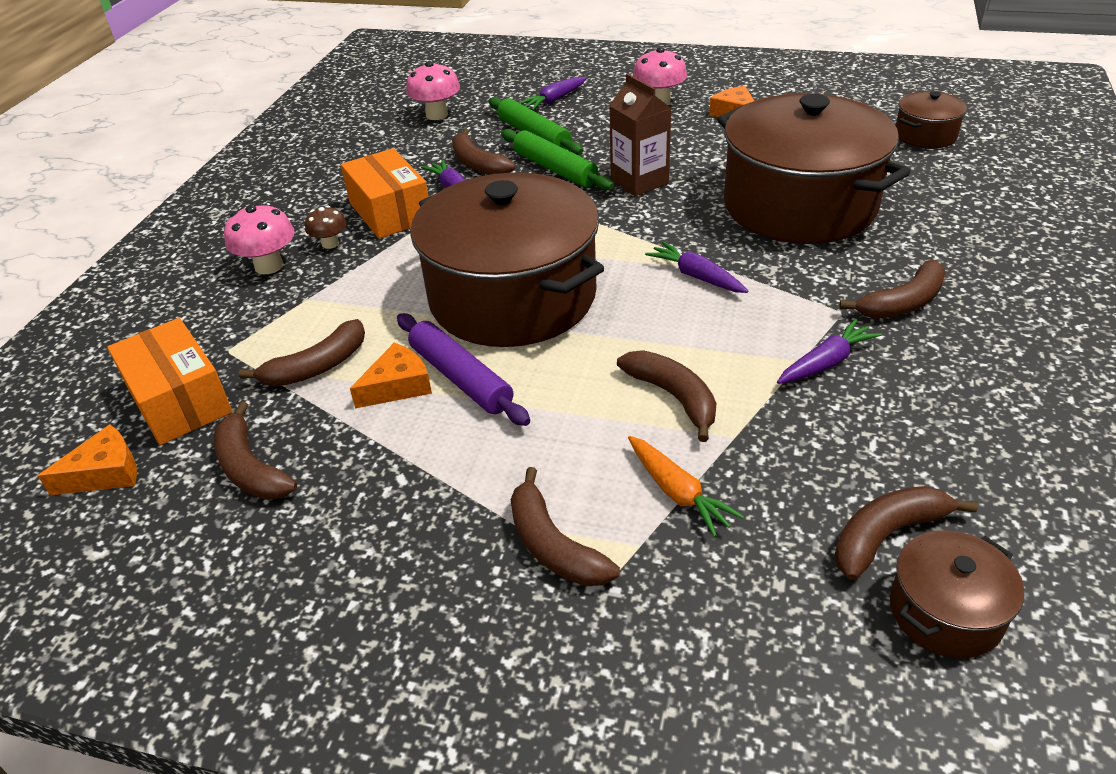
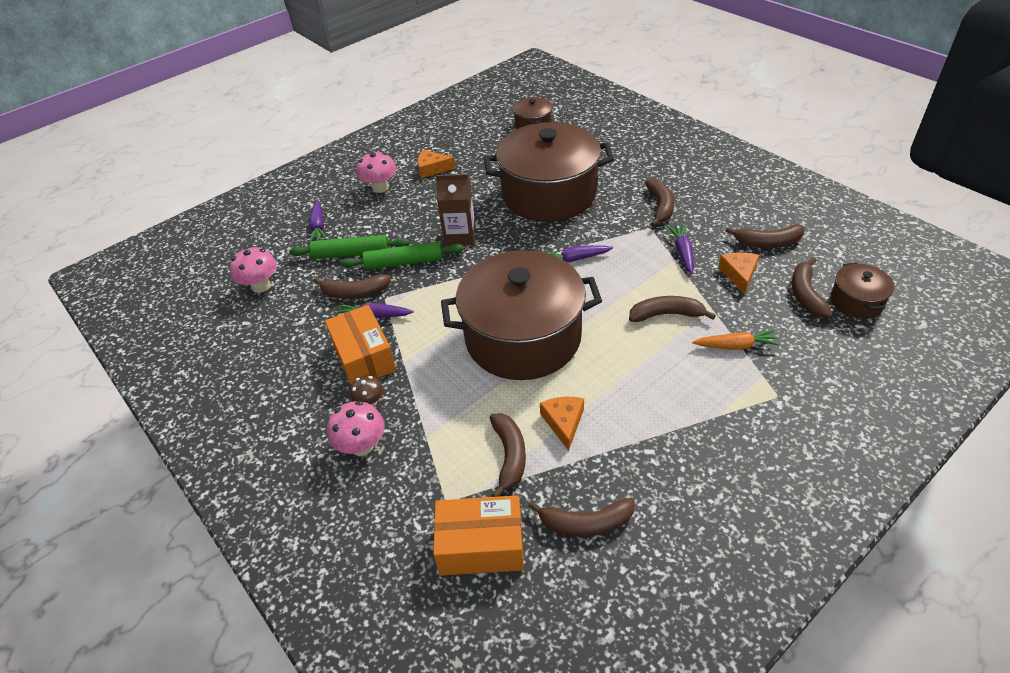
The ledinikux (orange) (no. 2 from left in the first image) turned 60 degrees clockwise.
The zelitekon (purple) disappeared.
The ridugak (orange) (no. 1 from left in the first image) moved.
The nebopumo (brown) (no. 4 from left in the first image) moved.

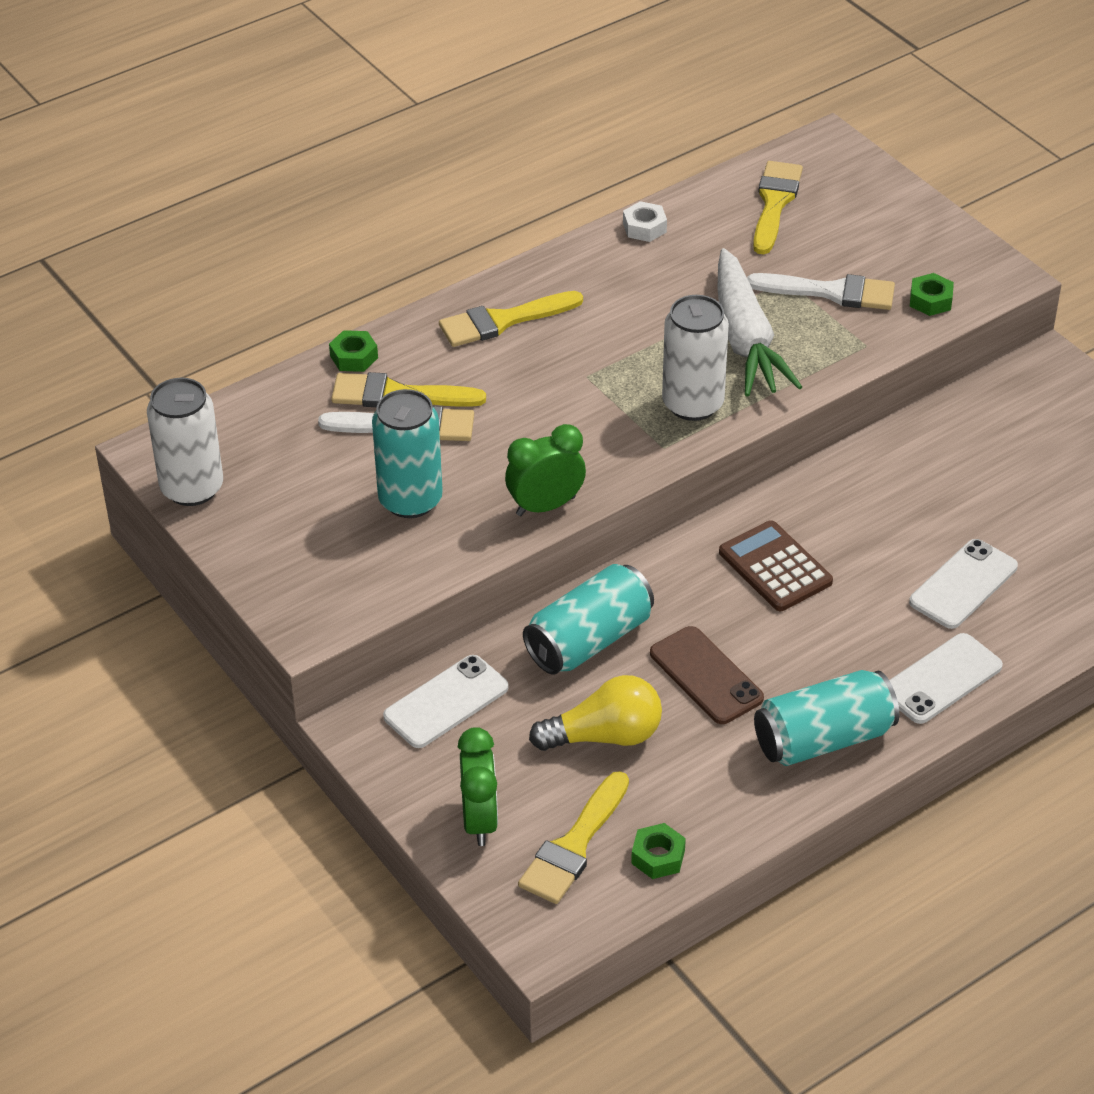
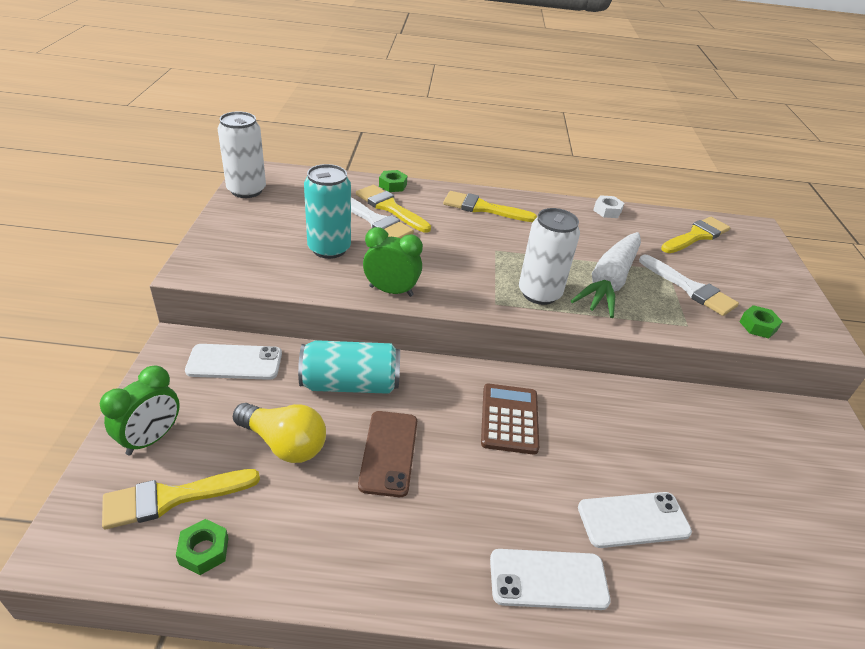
The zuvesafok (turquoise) (no. 3 from left) disappeared.

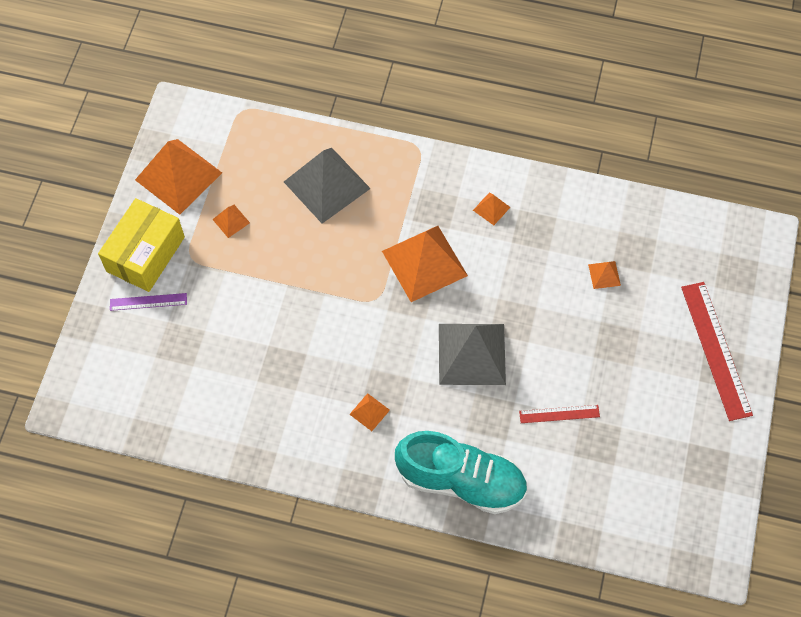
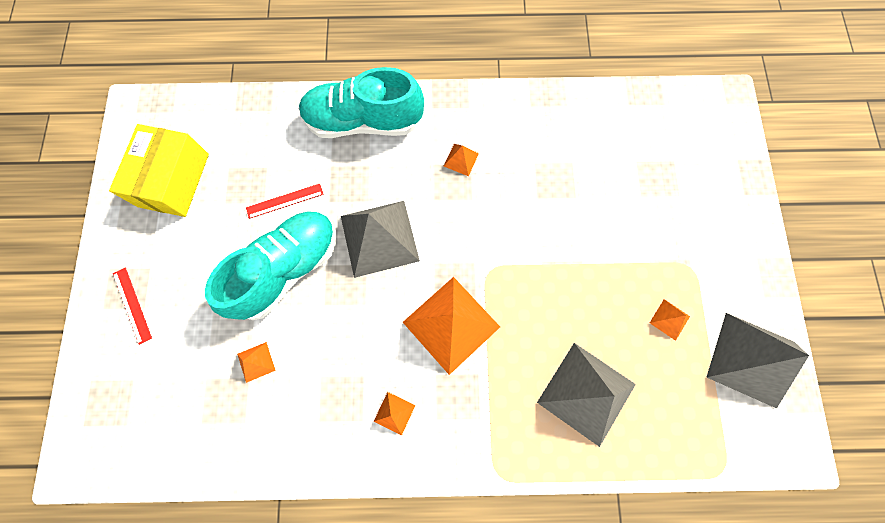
The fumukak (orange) (no. 1 from left) became the fumukak (grey) (no. 3 from left).
The ledinikux (yellow) moved.
The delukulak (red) (no. 2 from left in the first image) changed to 0.52 times the size.
The delukulak (purple) disappeared.
The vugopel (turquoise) (no. 1 from left) appeared.

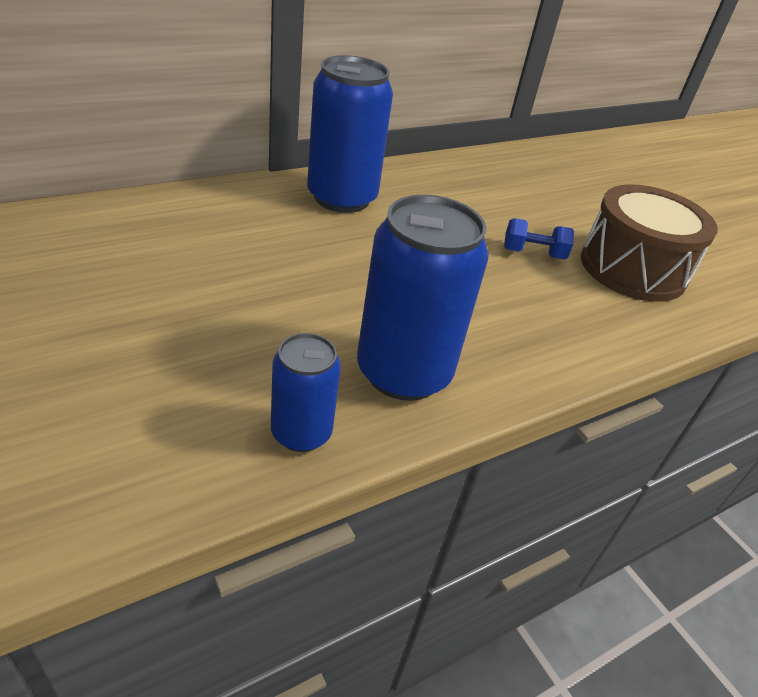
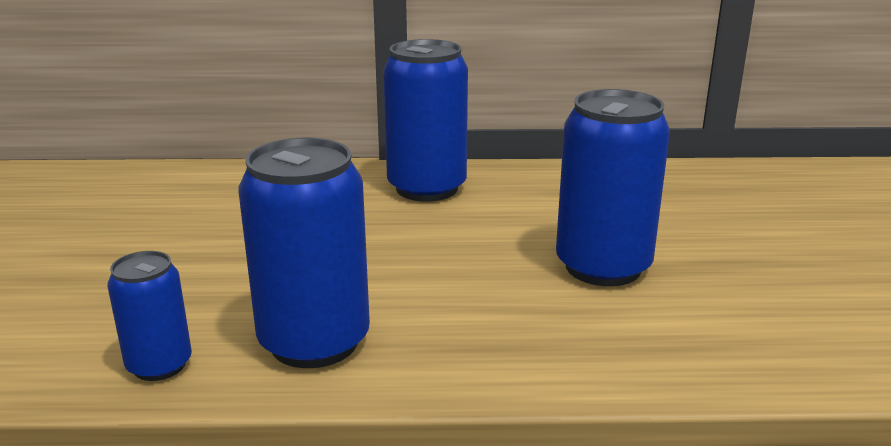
The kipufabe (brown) disappeared.
The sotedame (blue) was replaced by the zuvesafok (blue) (no. 4 from left).

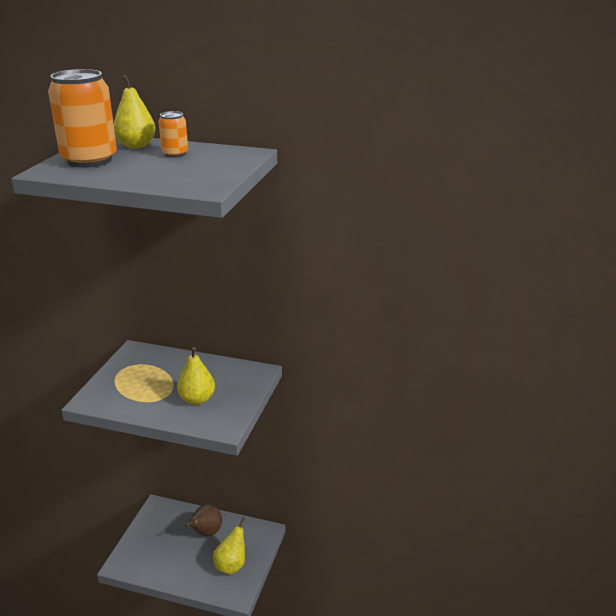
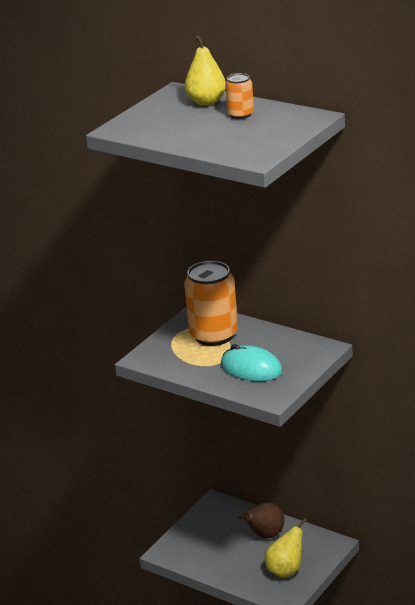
The zuvesafok (orange) (no. 1 from left) moved.
The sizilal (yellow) (no. 2 from left) was replaced by the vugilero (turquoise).

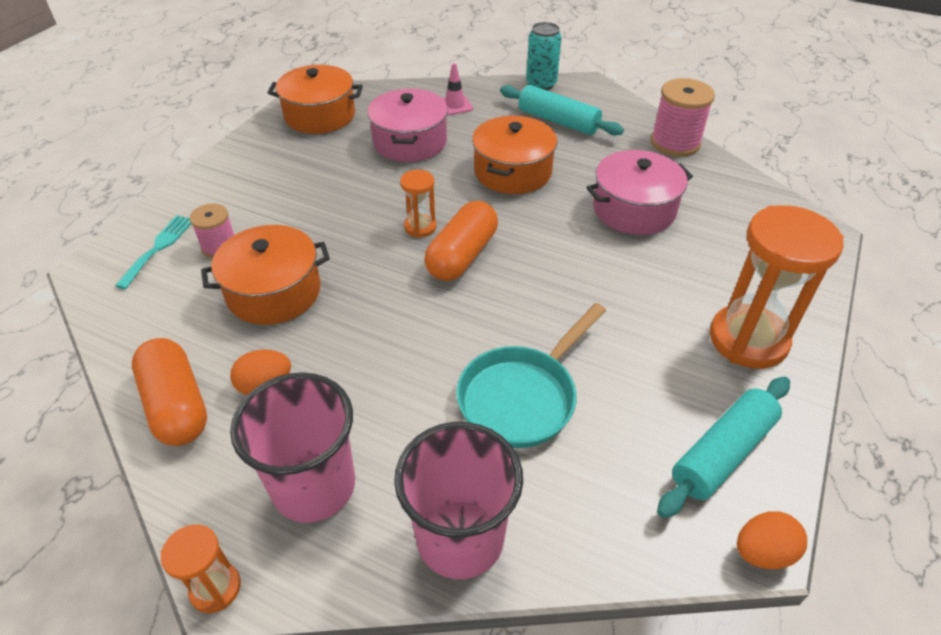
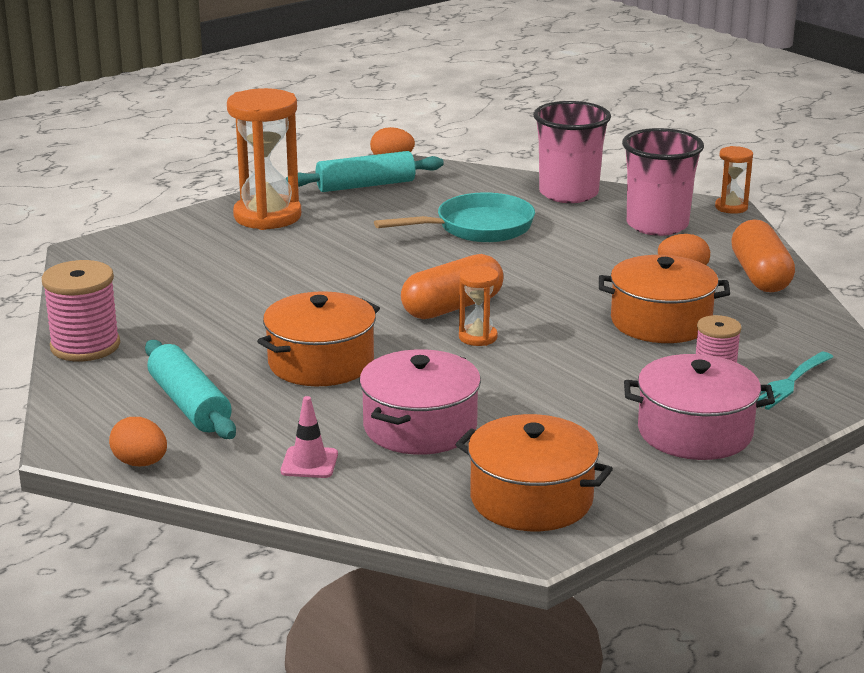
The zuvesafok (turquoise) was replaced by the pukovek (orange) (no. 1 from left).
The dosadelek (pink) (no. 2 from left) moved.

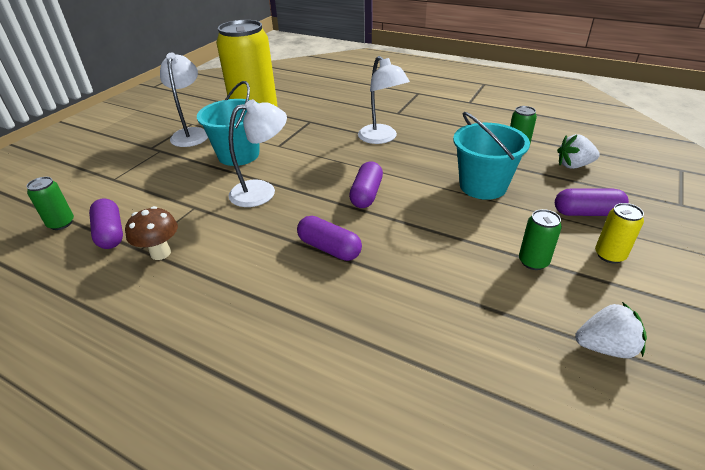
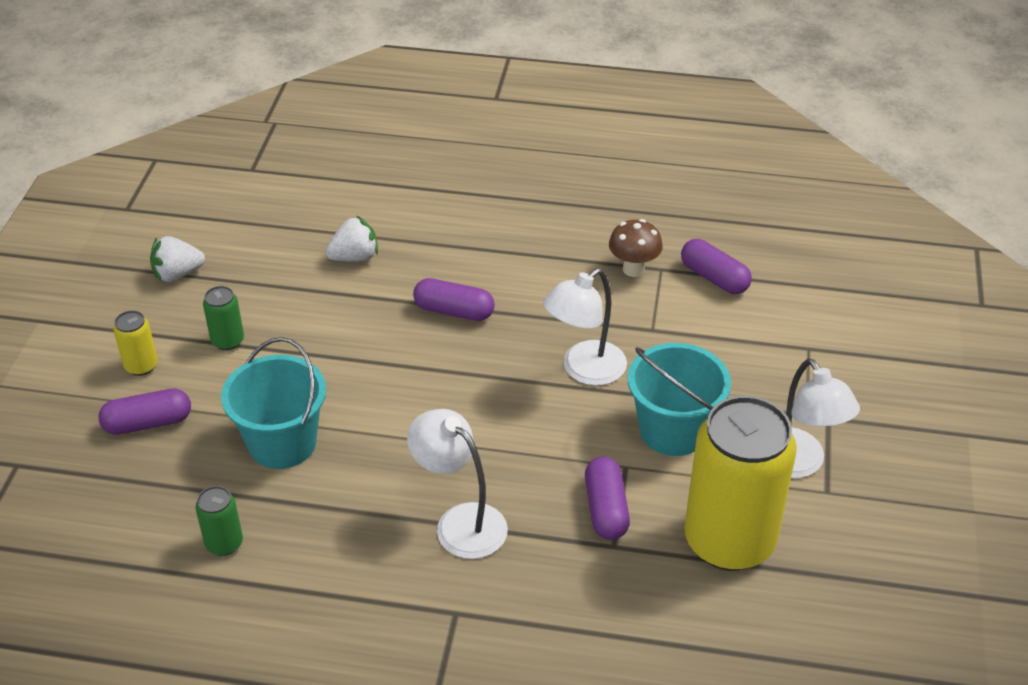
The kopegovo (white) (no. 1 from left in the first image) moved.
The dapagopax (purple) (no. 3 from left) moved.
The zuvesafok (green) (no. 1 from left) disappeared.

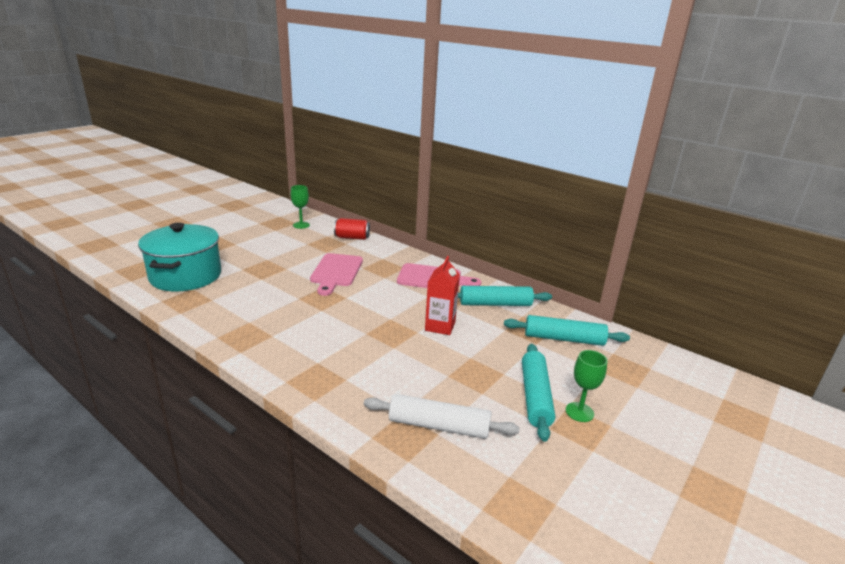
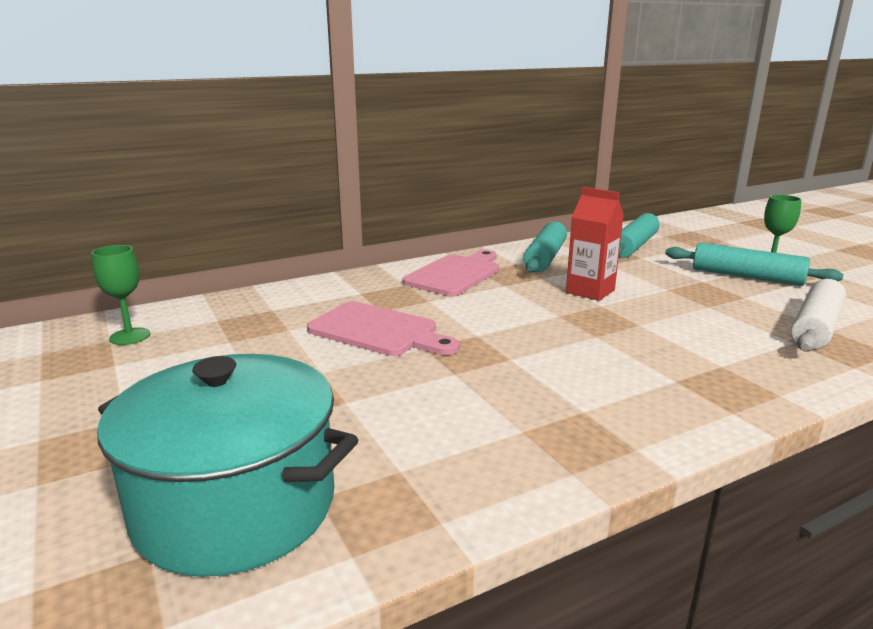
The zuvesafok (red) disappeared.

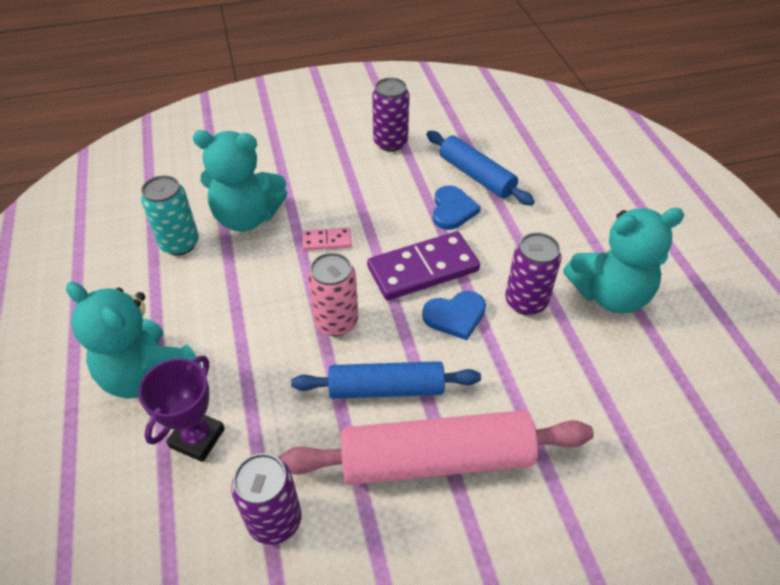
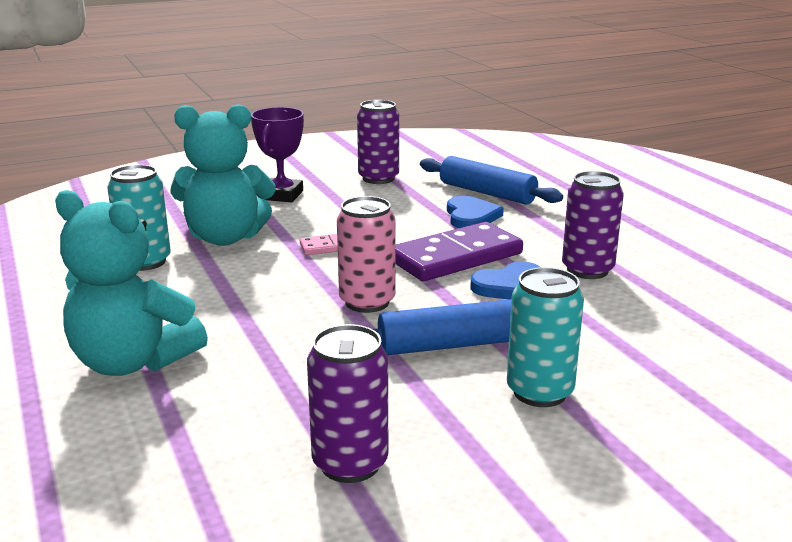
The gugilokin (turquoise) (no. 3 from left) disappeared.
The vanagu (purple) moved.
The zelitekon (pink) was replaced by the zuvesafok (turquoise) (no. 2 from left).

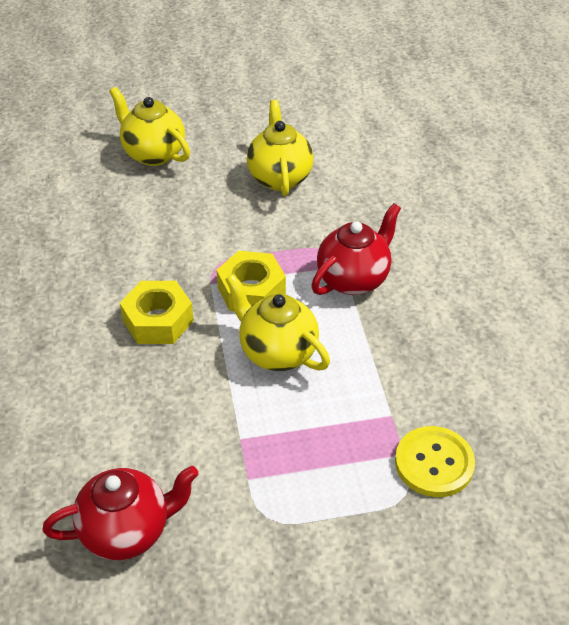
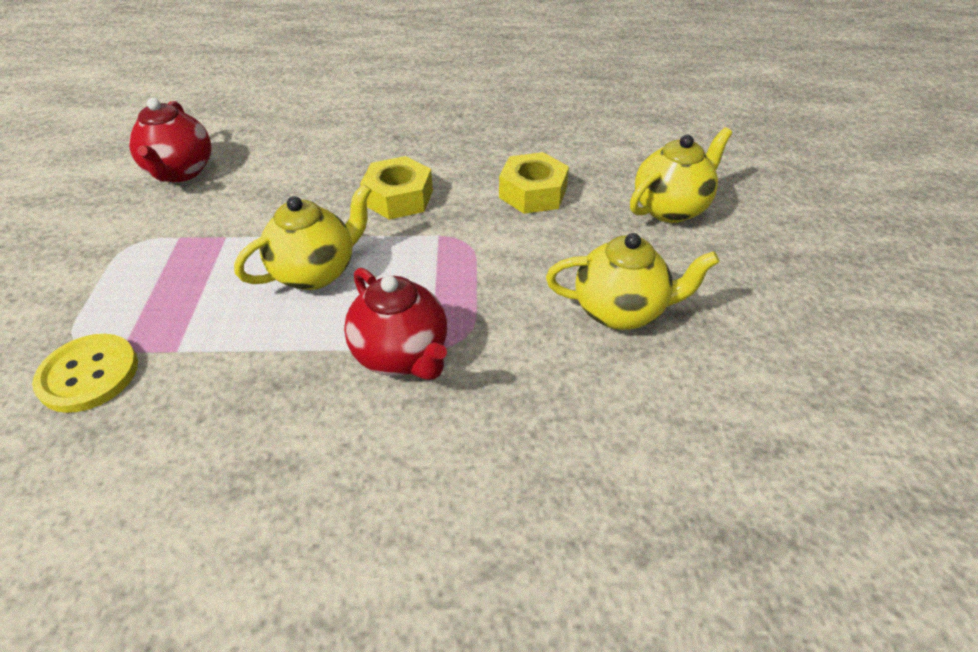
The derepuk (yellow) (no. 2 from left) moved.

